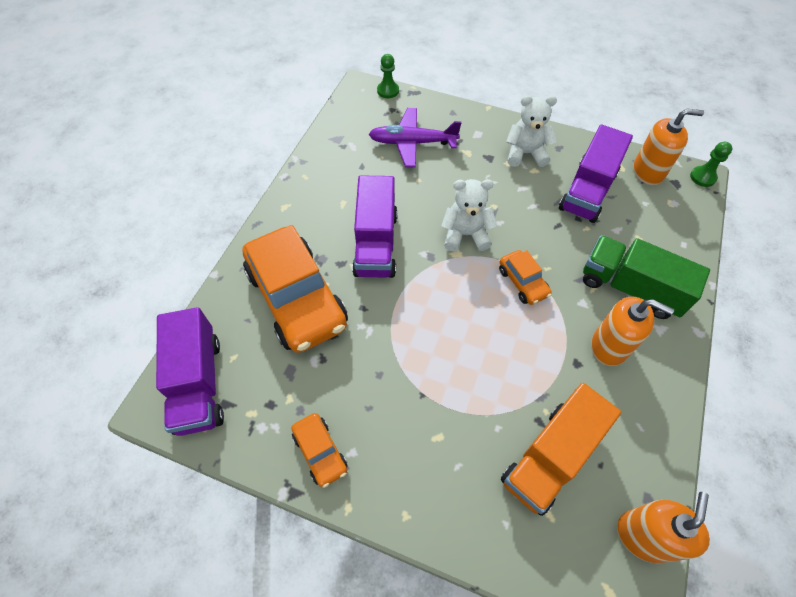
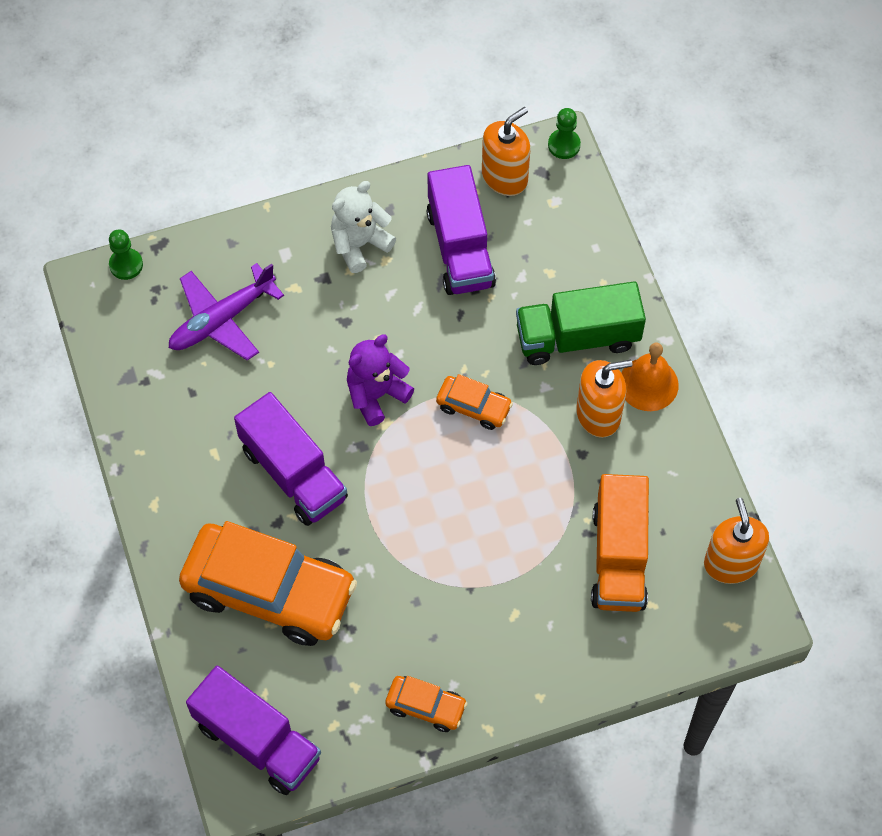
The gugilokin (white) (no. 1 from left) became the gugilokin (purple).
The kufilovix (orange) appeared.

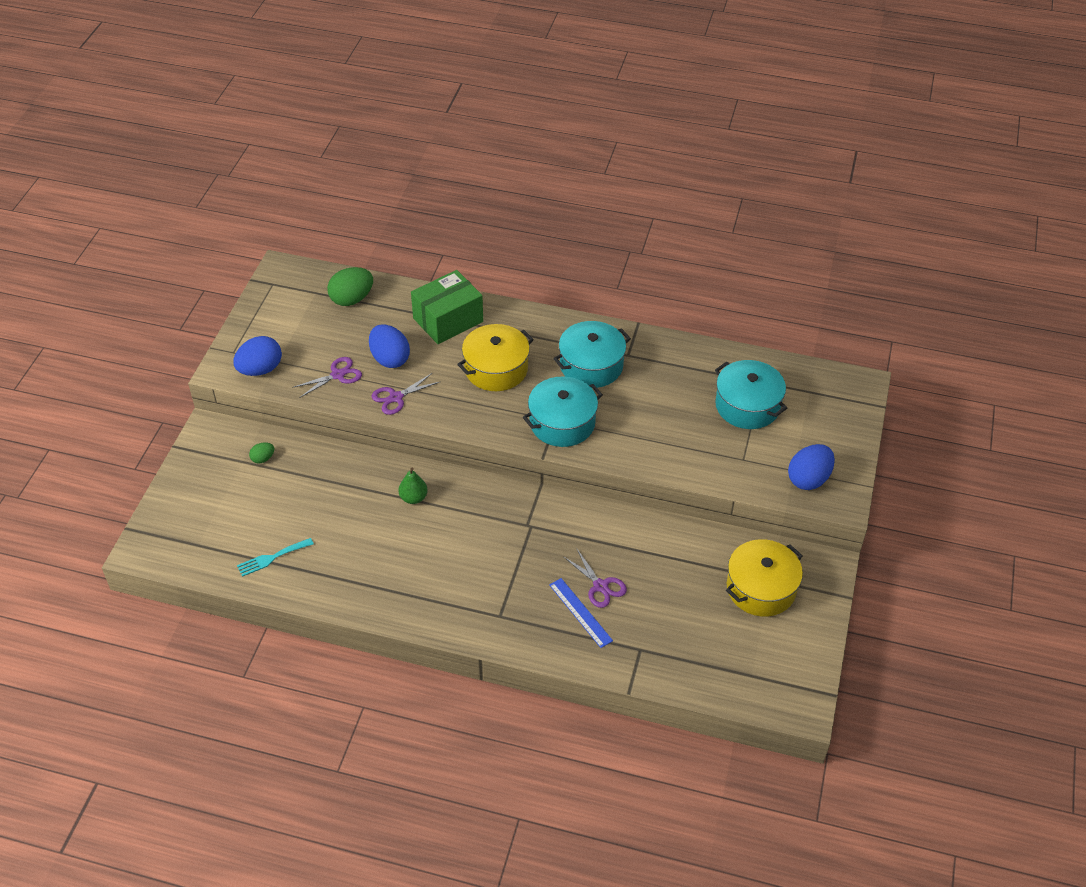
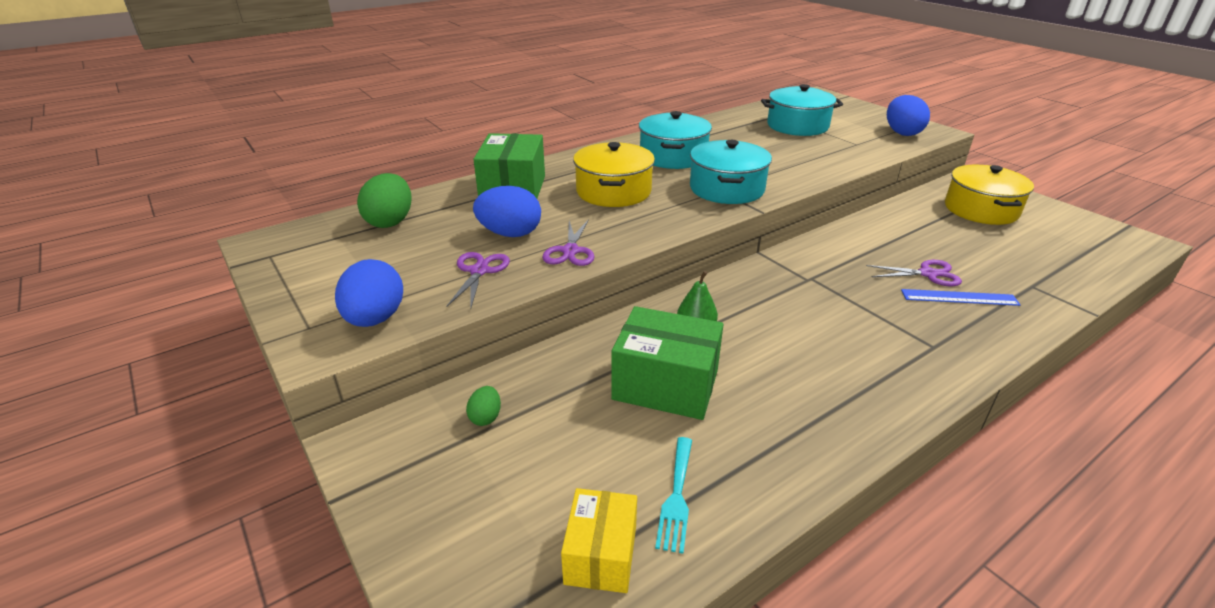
The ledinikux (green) (no. 2 from left) appeared.
The ledinikux (yellow) appeared.

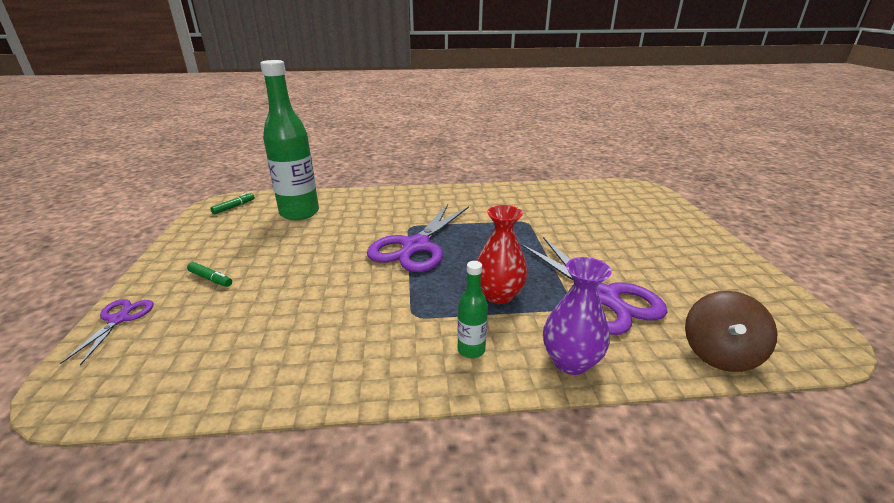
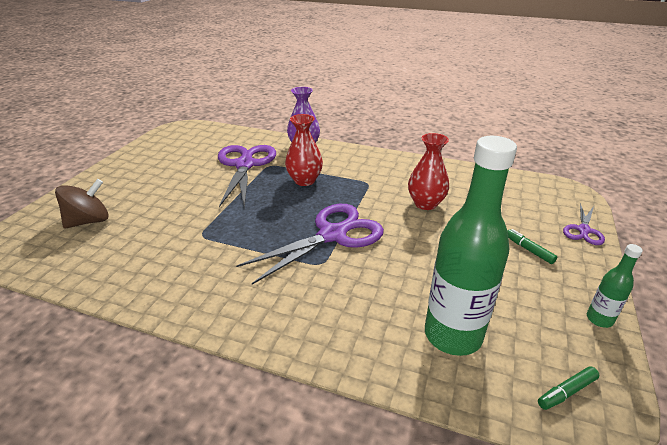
The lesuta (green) (no. 2 from left) moved.
The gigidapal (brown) moved.
The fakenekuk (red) (no. 2 from left) appeared.

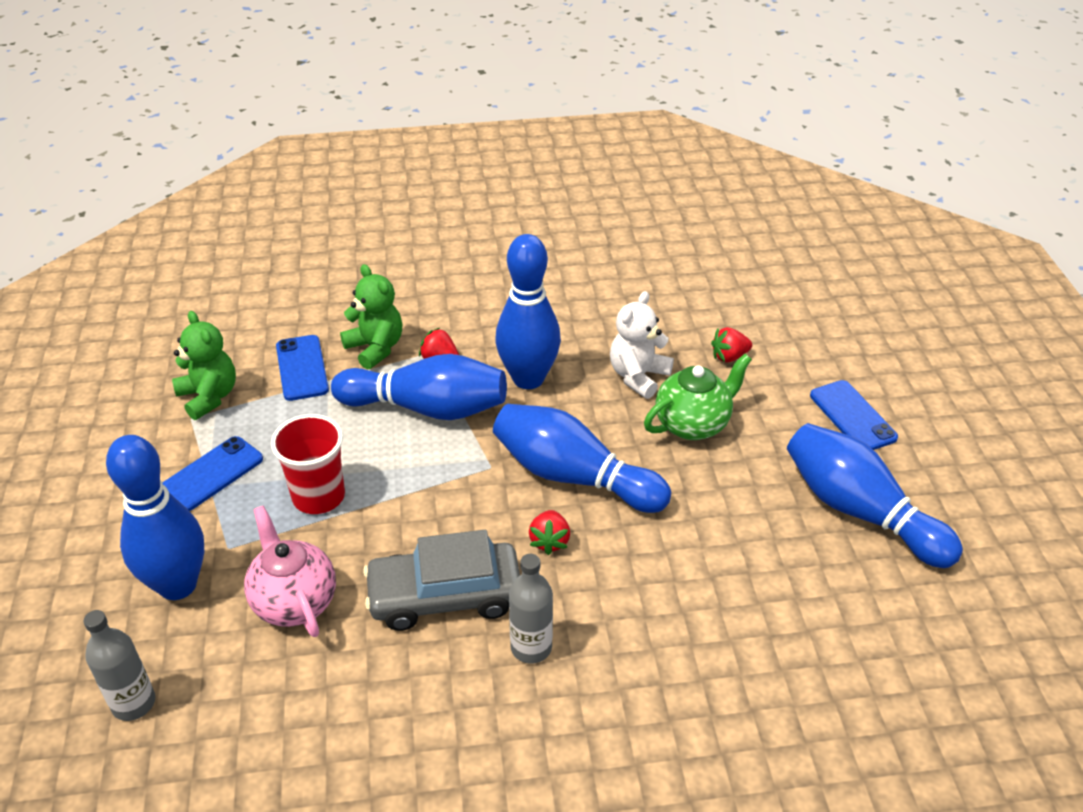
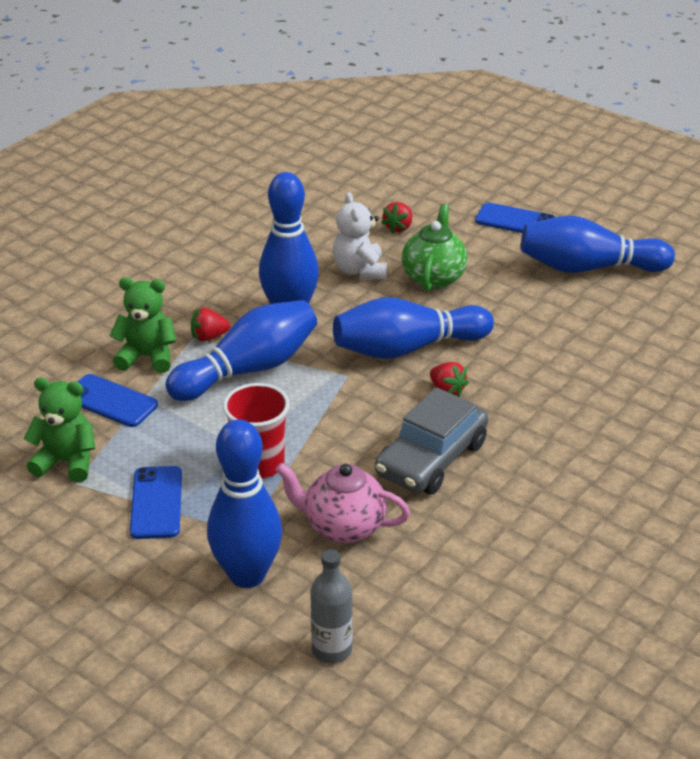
The lesuta (grey) (no. 2 from left) disappeared.

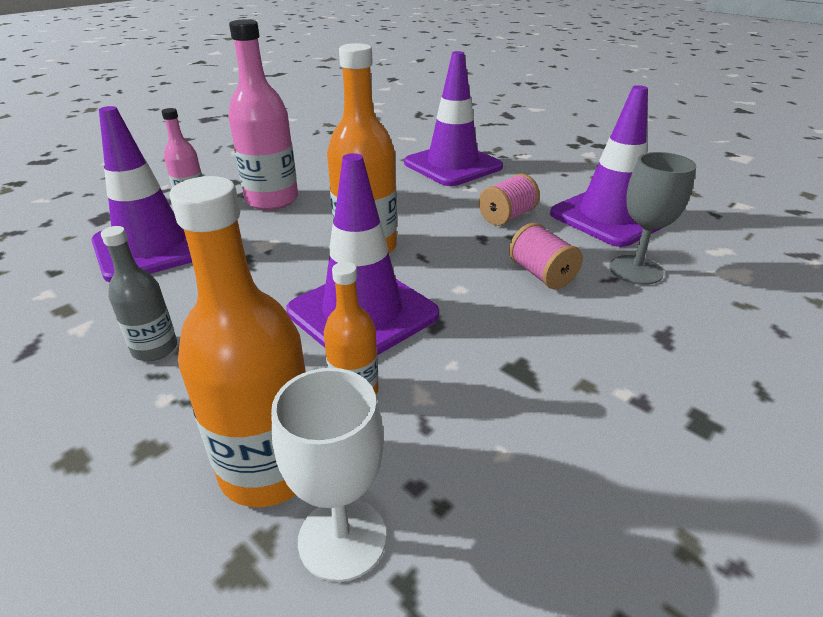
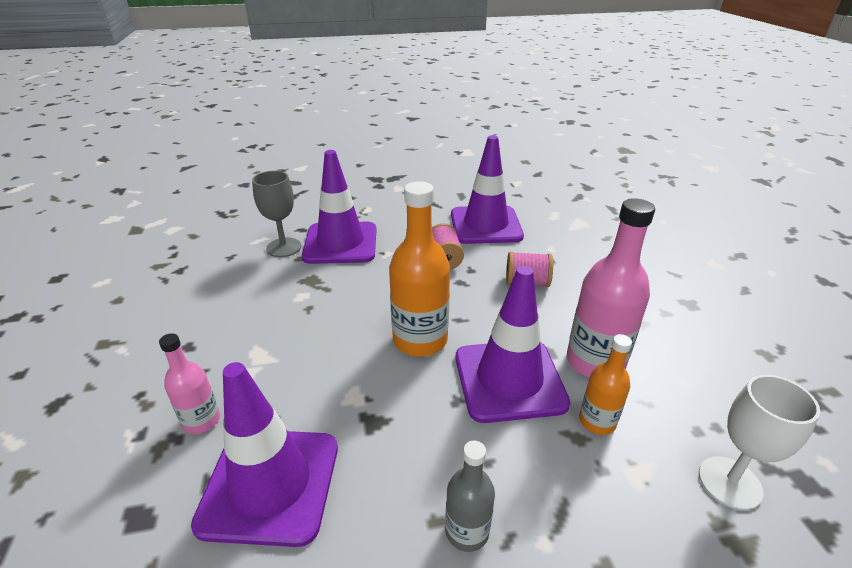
The lesuta (pink) (no. 2 from left) moved.
The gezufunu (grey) moved.
The lesuta (orange) (no. 1 from left) disappeared.

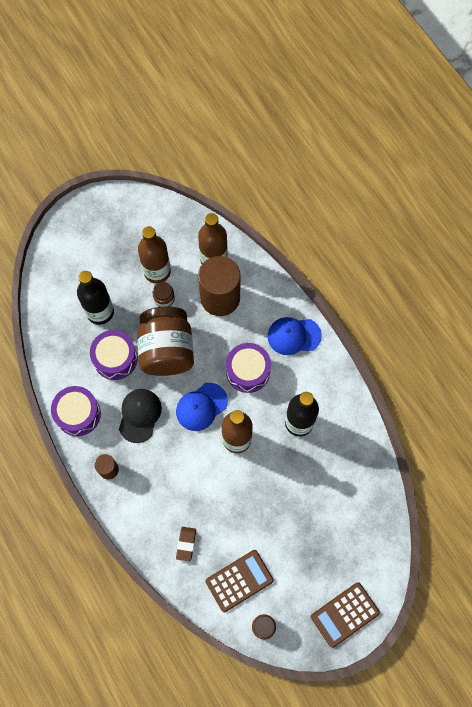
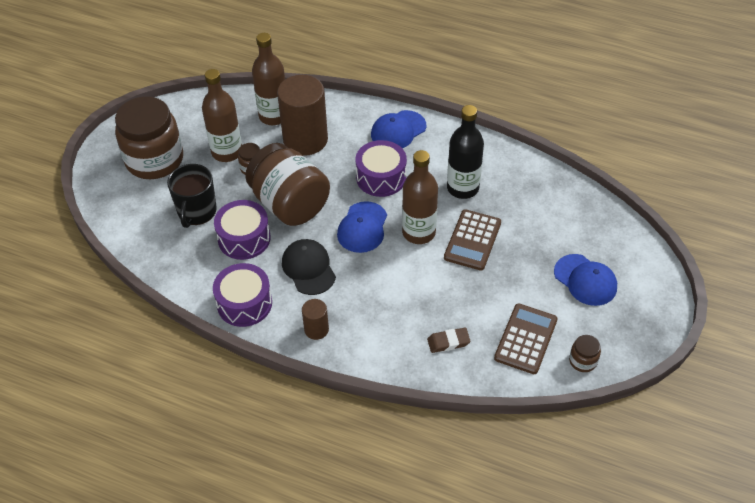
The lesuta (black) (no. 1 from left) was replaced by the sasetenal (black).
The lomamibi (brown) turned 75 degrees counterclockwise.
The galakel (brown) (no. 2 from left in the first image) moved.
The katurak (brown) (no. 1 from left) appeared.
The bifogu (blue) (no. 3 from left) appeared.

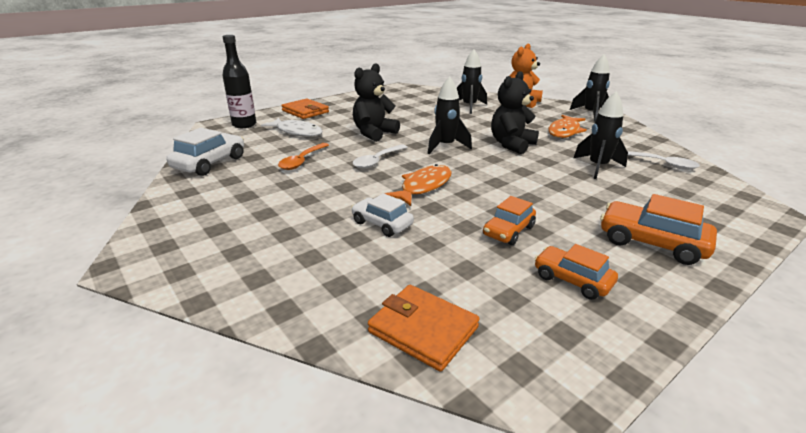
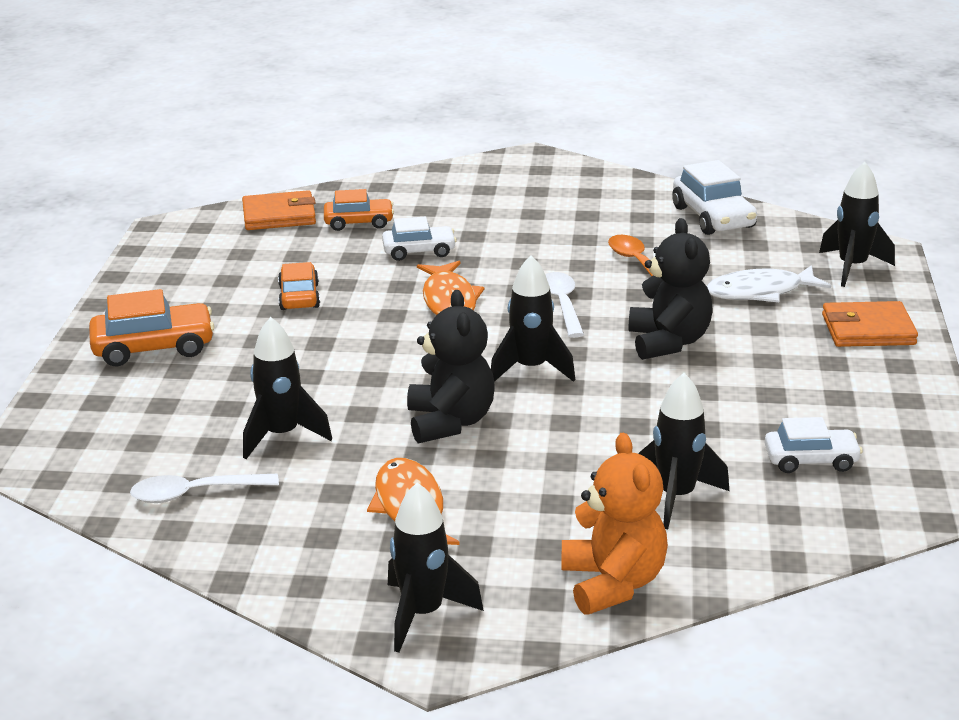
The lesuta (black) was replaced by the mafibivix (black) (no. 5 from left).
The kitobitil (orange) (no. 2 from left in the first image) moved.
The kitobitil (white) (no. 3 from left) appeared.

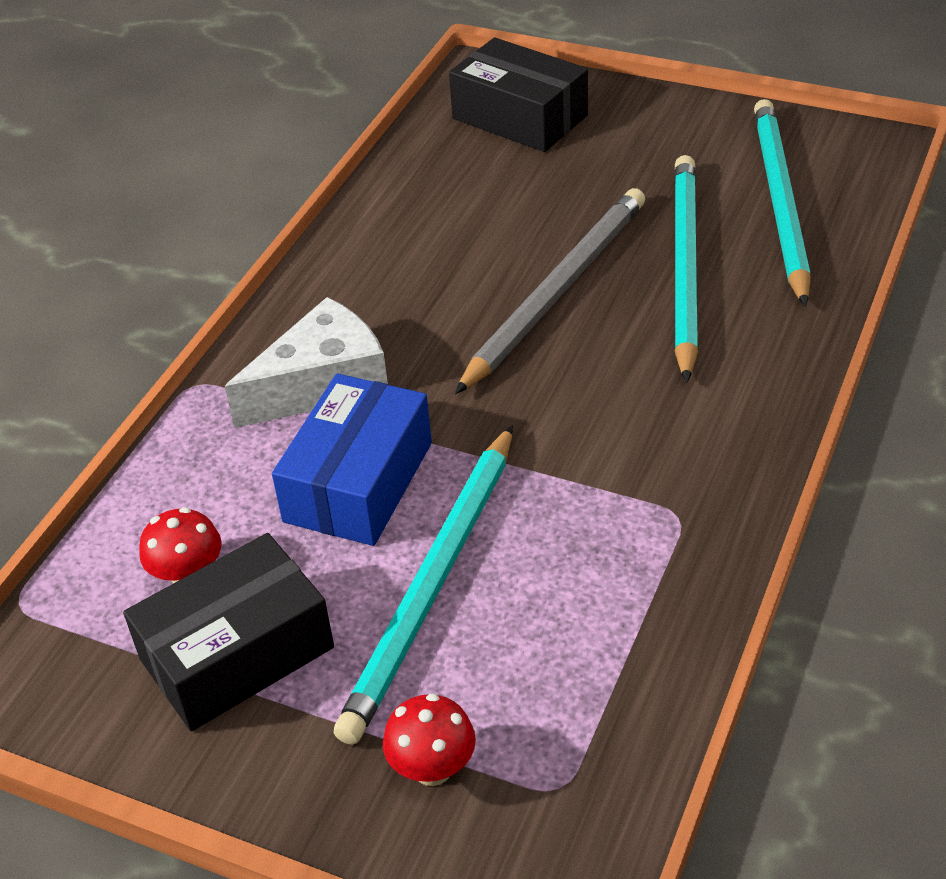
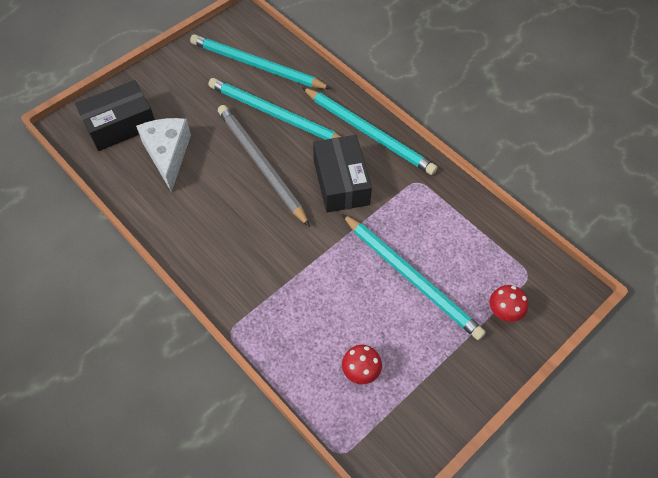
The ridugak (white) moved.
The ledinikux (blue) disappeared.
The ledinikux (black) (no. 1 from left in the first image) moved.
The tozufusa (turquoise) (no. 3 from left) appeared.

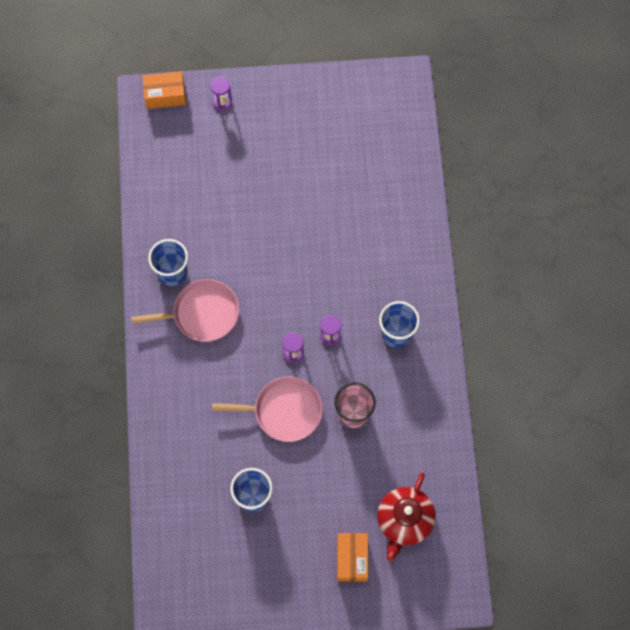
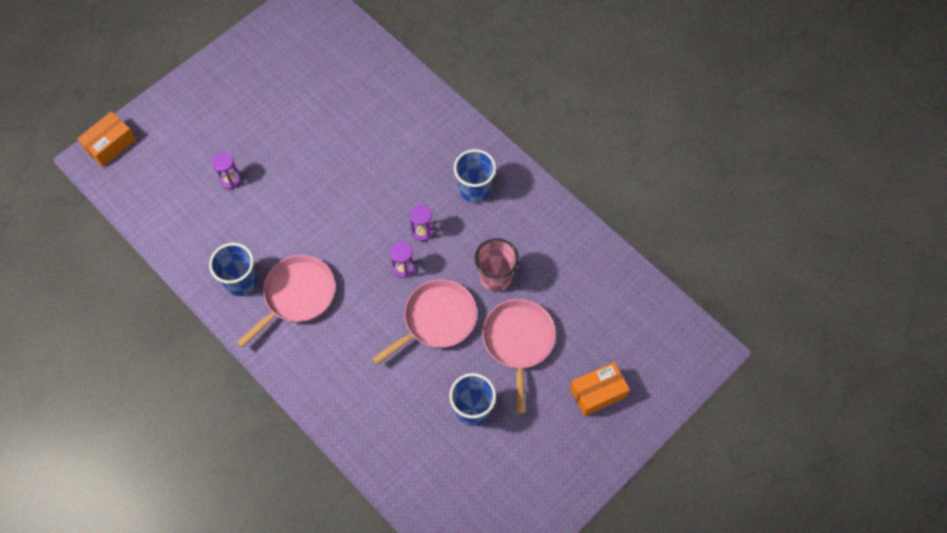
The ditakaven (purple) (no. 1 from left) moved.
The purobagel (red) disappeared.
The ledinikux (orange) (no. 2 from left) turned 75 degrees counterclockwise.
The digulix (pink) (no. 3 from left) appeared.

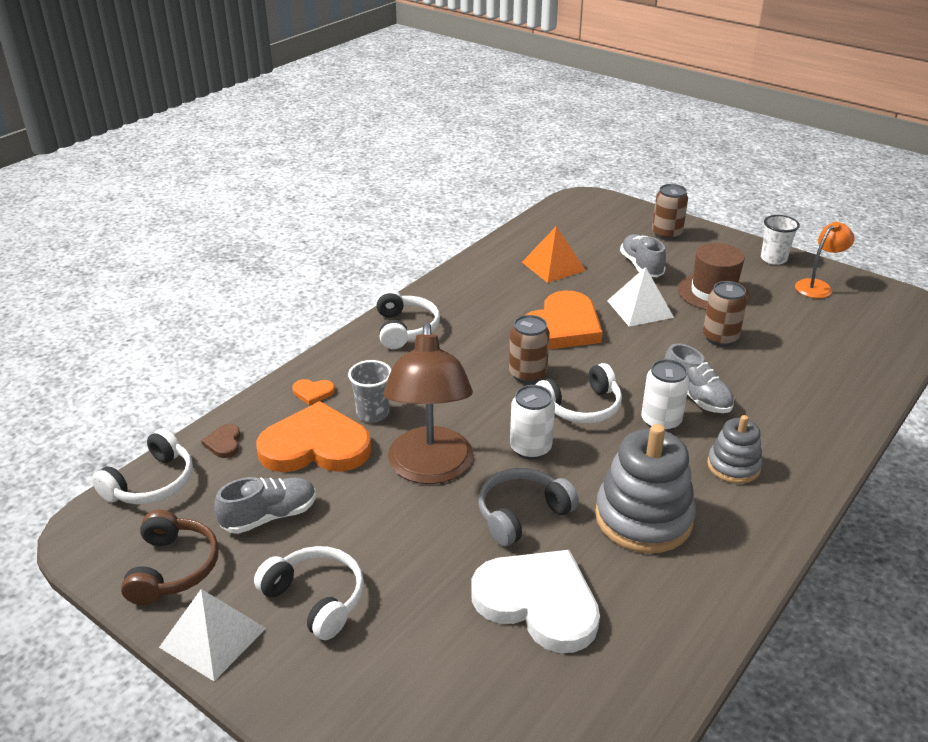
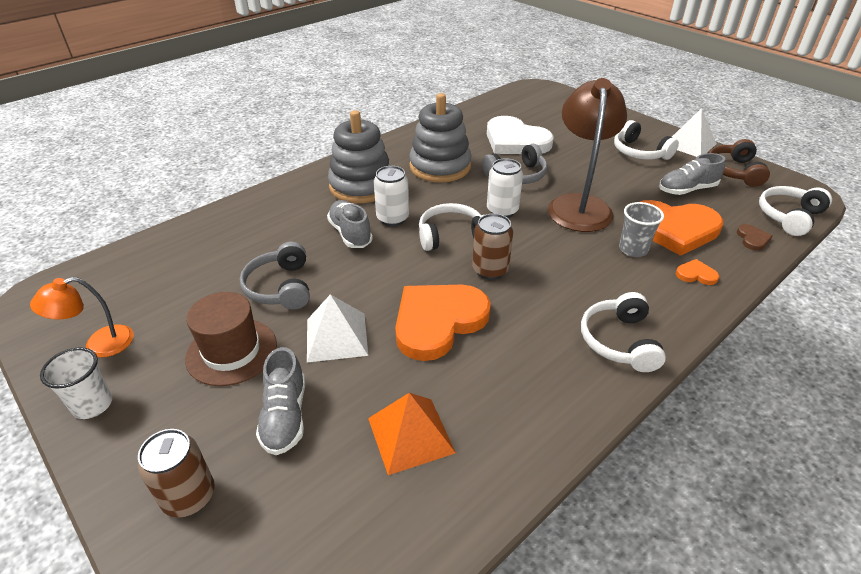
The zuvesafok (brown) (no. 3 from left) was replaced by the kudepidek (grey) (no. 1 from left).
The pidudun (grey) (no. 2 from left in the first image) changed to 1.74 times the size.

